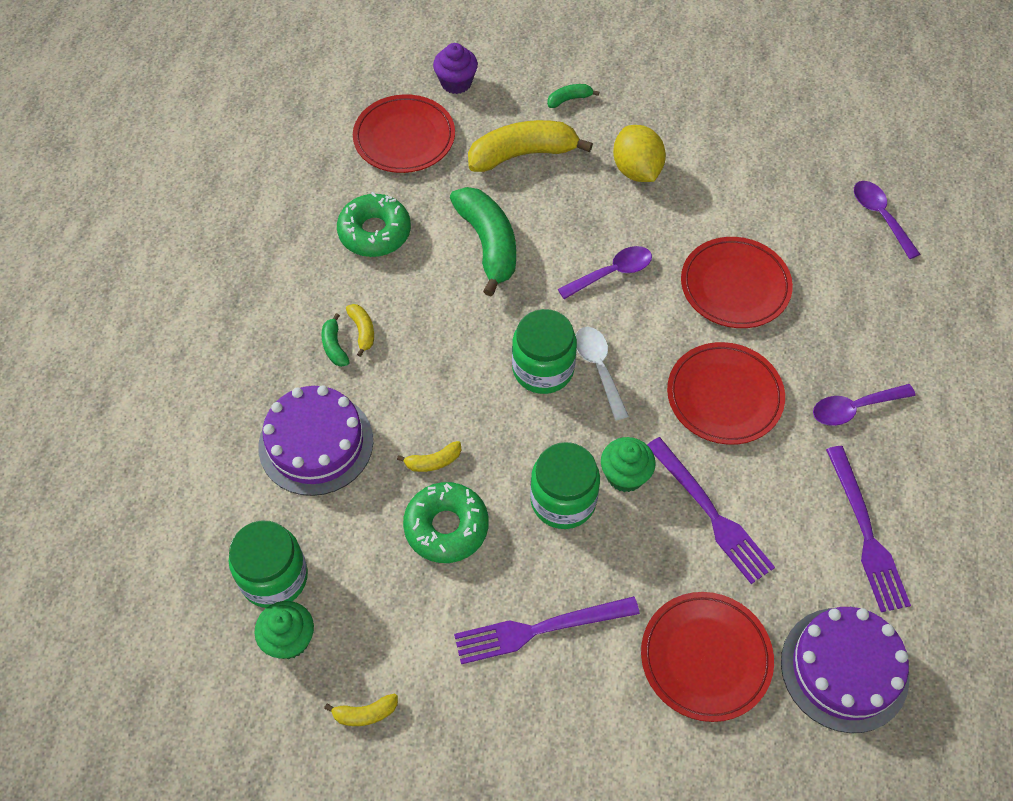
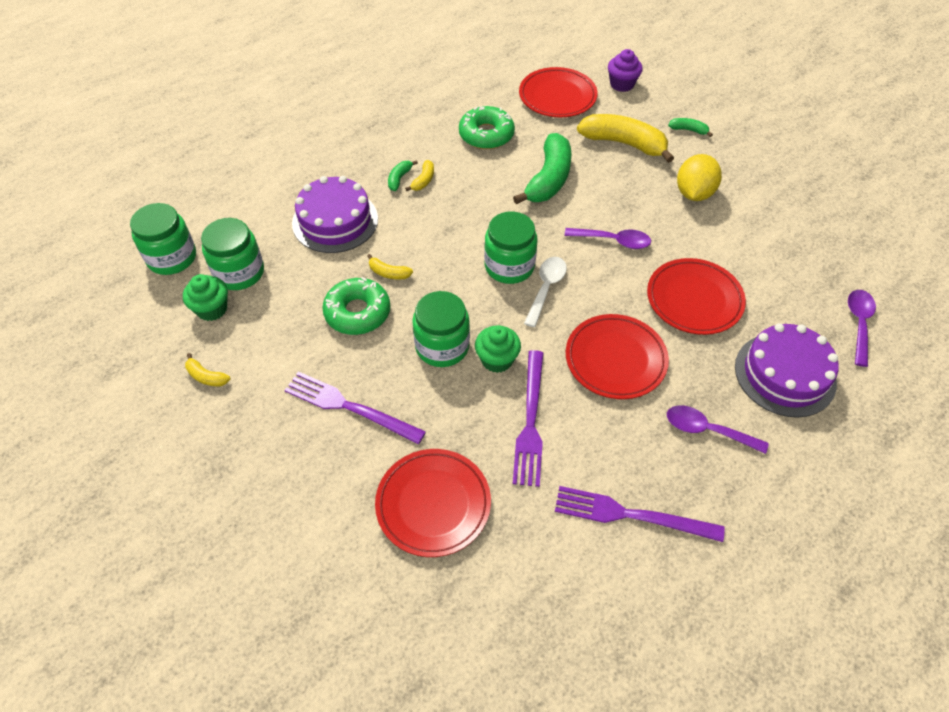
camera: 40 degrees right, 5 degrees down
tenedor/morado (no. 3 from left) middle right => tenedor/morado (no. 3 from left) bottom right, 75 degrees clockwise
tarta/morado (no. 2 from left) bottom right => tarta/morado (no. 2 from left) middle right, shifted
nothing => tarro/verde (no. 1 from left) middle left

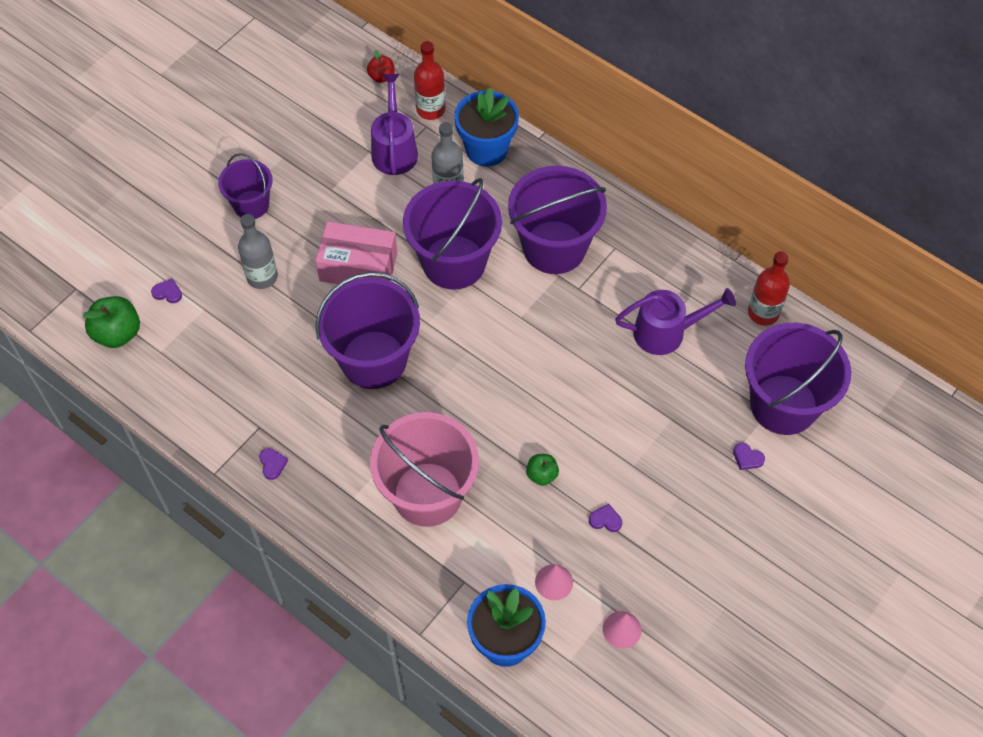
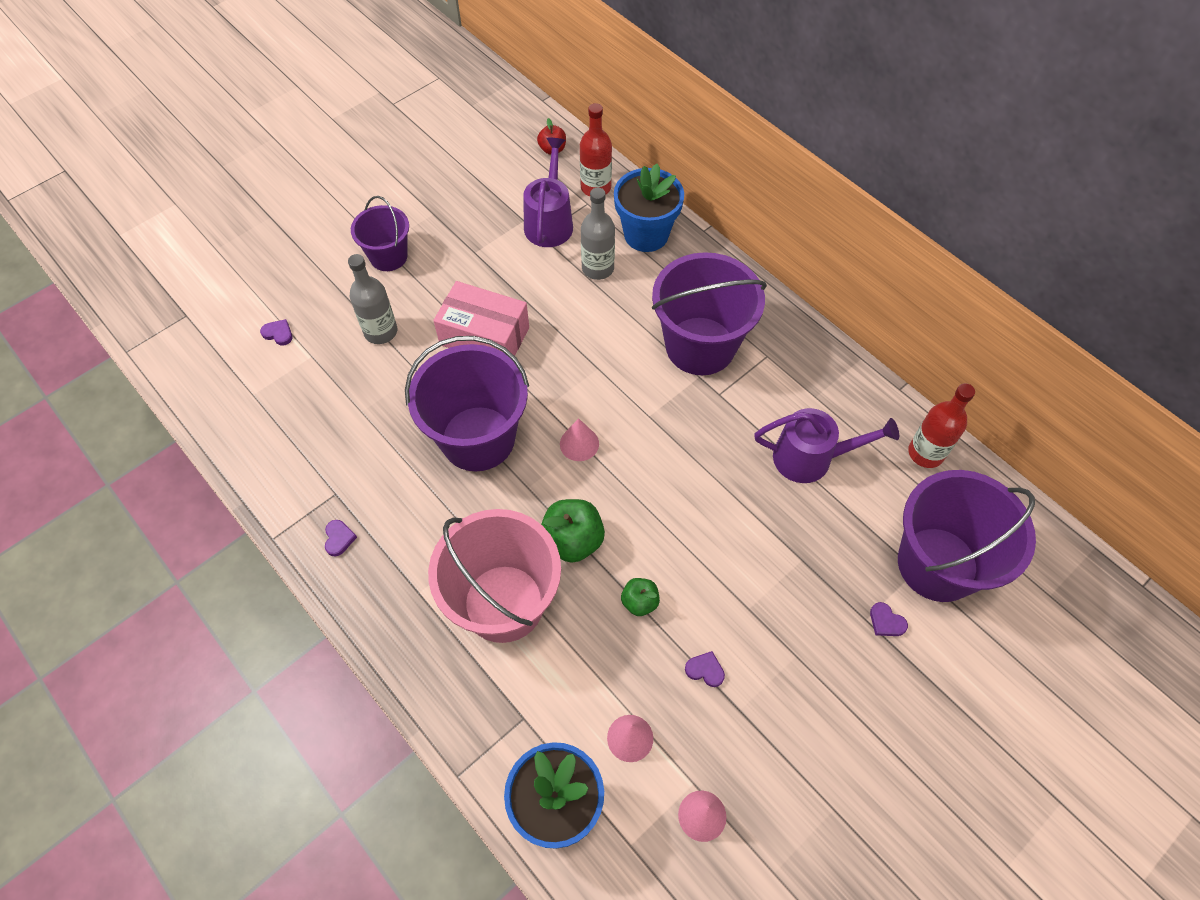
camera: 10 degrees right, 0 degrees up
balde/morado (no. 3 from left) top centre => nothing
manzana/verde (no. 1 from left) middle left => manzana/verde (no. 1 from left) centre, shifted
nothing => cono/rosa (no. 1 from left) centre

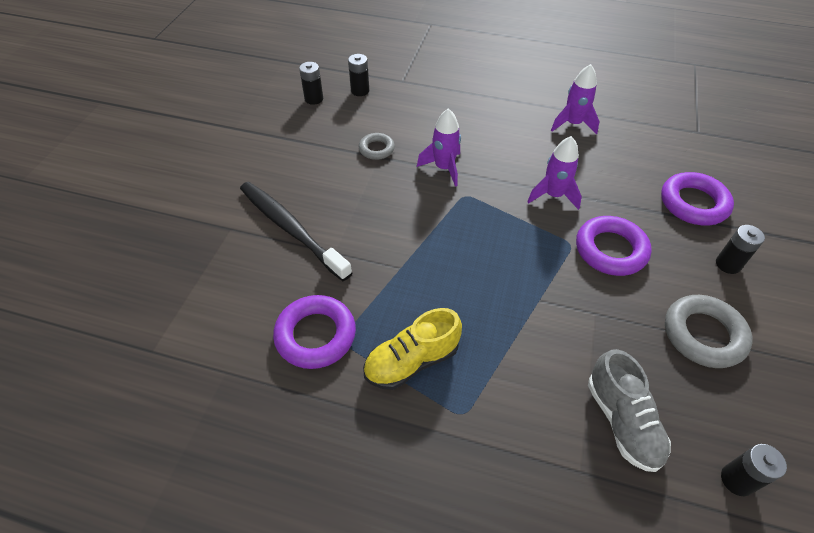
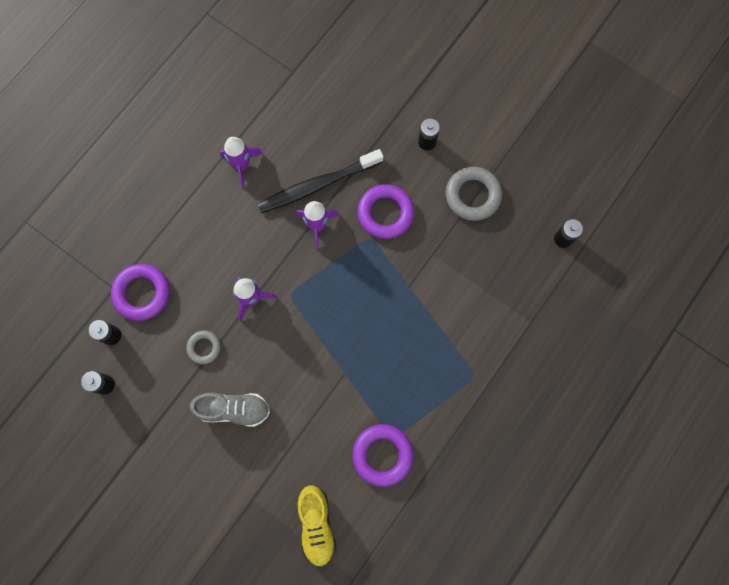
camera: 70 degrees left, 25 degrees up
anillo/morado (no. 3 from left in the first image) middle right => anillo/morado (no. 1 from left) middle left, shifted
cepillo de dientes/negro centre => cepillo de dientes/negro top centre, shifted
zapato/amarillo centre => zapato/amarillo bottom centre, shifted
zapato/gris bottom right => zapato/gris bottom left, shifted

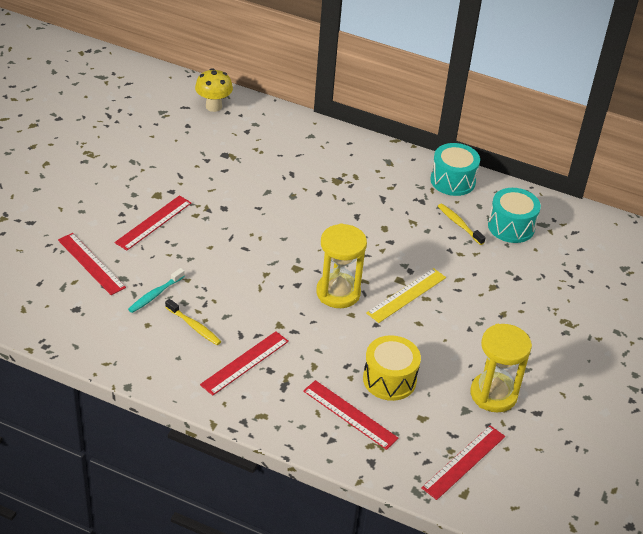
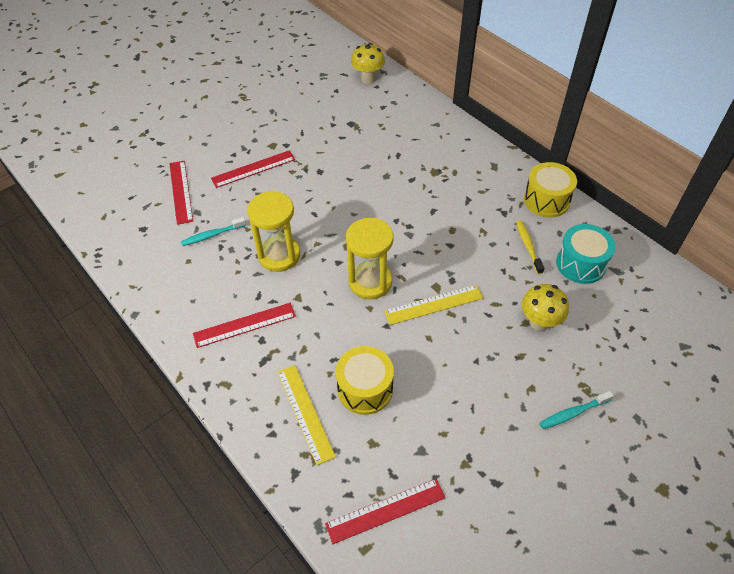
camera: 30 degrees right, 10 degrees up
tambor/turquesa (no. 1 from left) top right => tambor/amarillo (no. 2 from left) top right
cepillo de dientes/amarillo (no. 1 from left) middle left => nothing
reloj de arena/amarillo (no. 2 from left in the first image) bottom right => reloj de arena/amarillo (no. 1 from left) centre, shifted
regla/rojo (no. 4 from left) bottom centre => regla/amarillo (no. 1 from left) bottom centre
nothing => seta/amarillo (no. 2 from left) middle right
nothing => cepillo de dientes/turquesa (no. 2 from left) bottom right

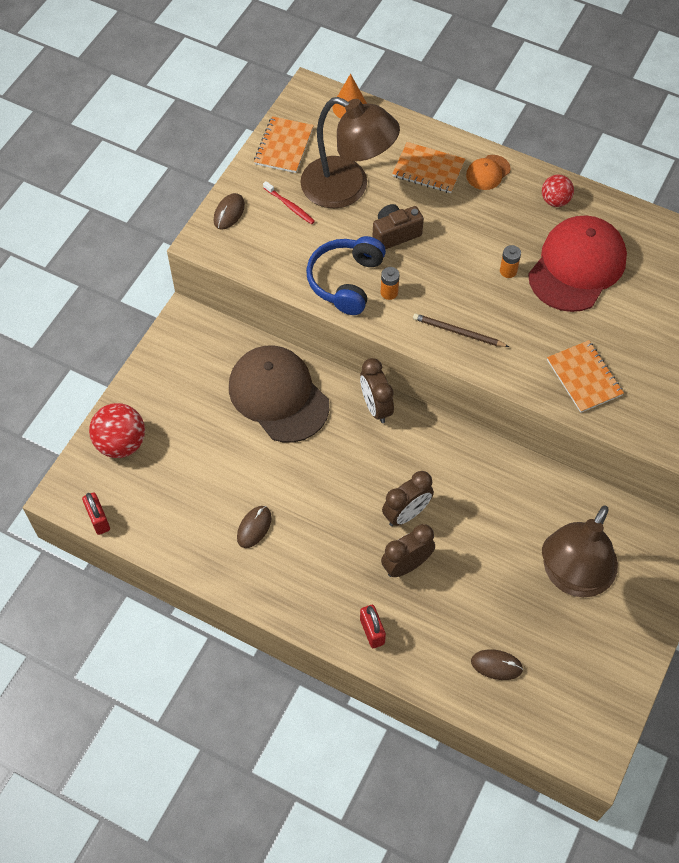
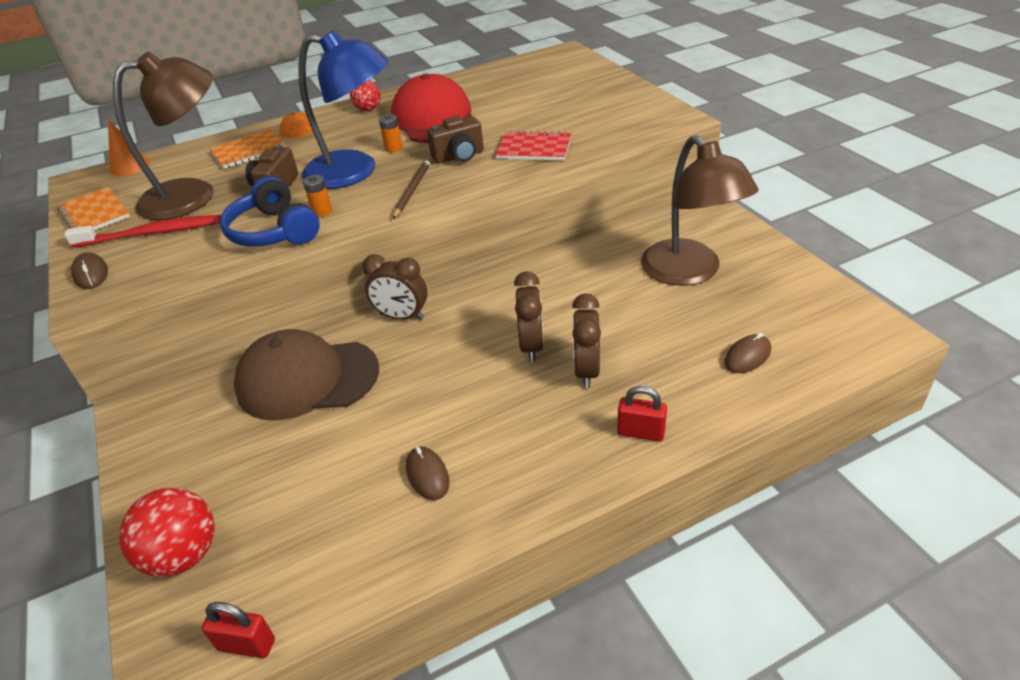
camera: 50 degrees left, 20 degrees down
cepillo de dientes/rojo top centre => cepillo de dientes/rojo middle left, x1.80
lápiz/marrón middle right => lápiz/marrón top centre, 135 degrees clockwise
cuaderno/naranja (no. 3 from left) middle right => cuaderno/rojo top centre
nothing => lámpara/azul top centre
nothing => cámara/marrón (no. 2 from left) top centre

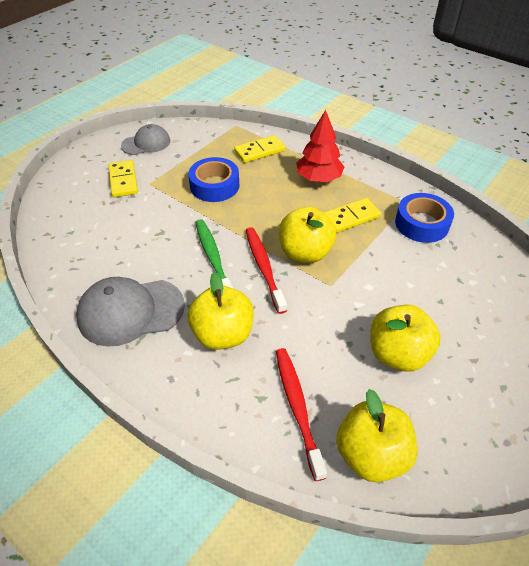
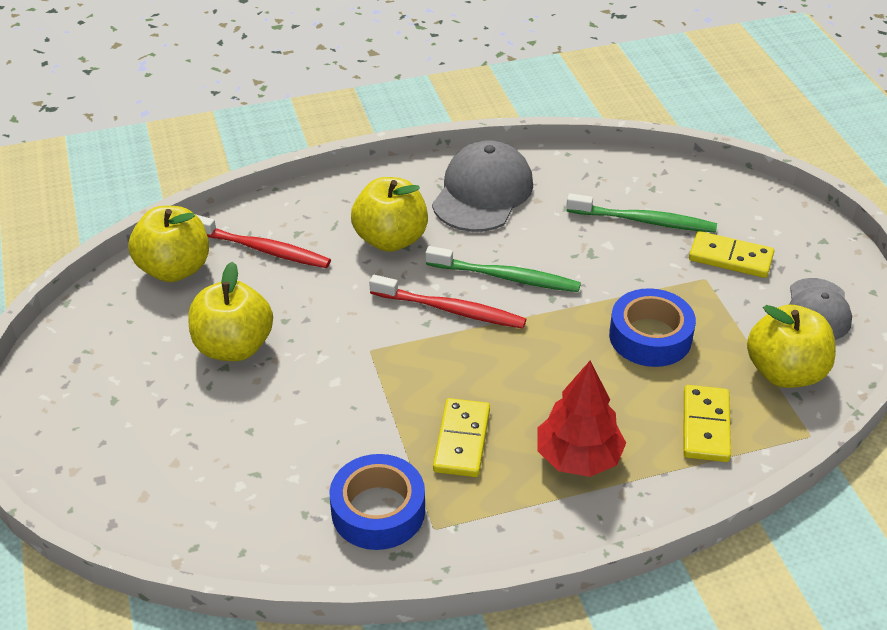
camera: 125 degrees right, 5 degrees down
manzana/amarillo (no. 2 from left in the first image) centre => manzana/amarillo (no. 4 from left) middle right, shifted
nothing => cepillo de dientes/verde (no. 2 from left) middle right

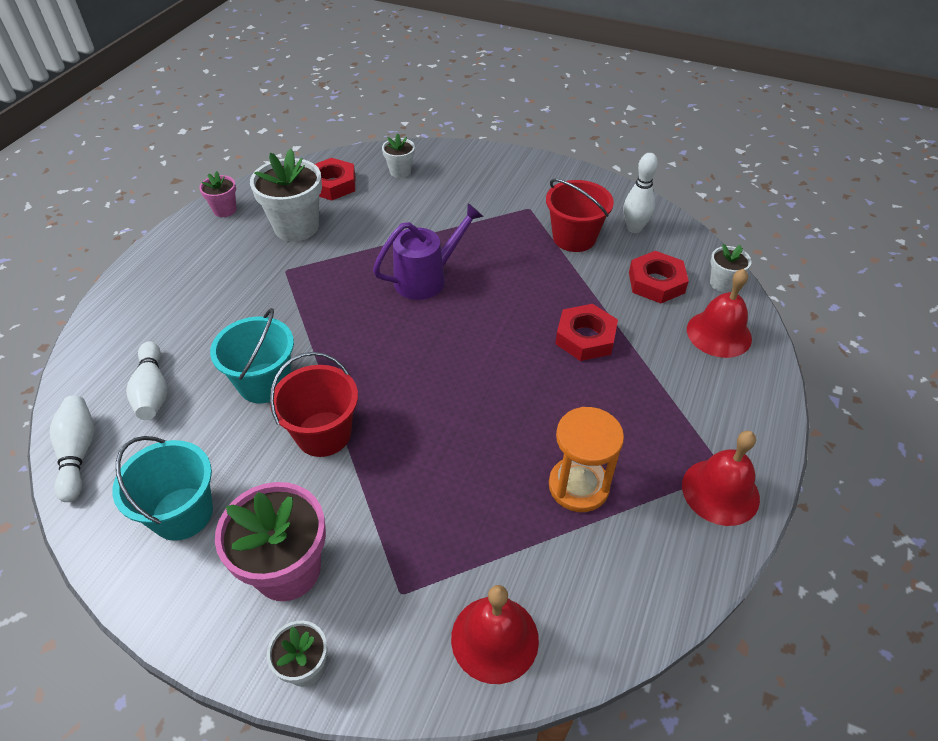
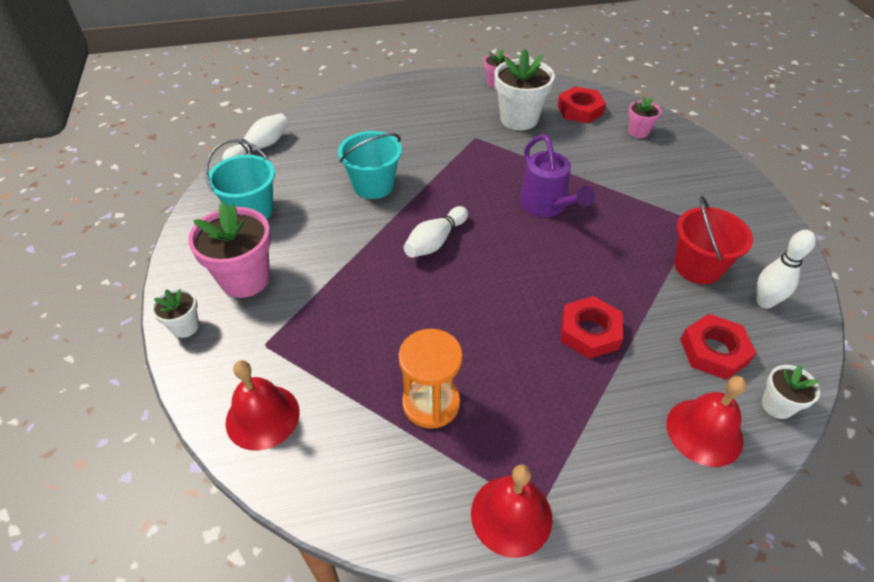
camera: 55 degrees right, 0 degrees up
maceta/blanco (no. 3 from left) top centre => maceta/rosa (no. 3 from left) top right
regadera/morado centre => regadera/morado top centre, 45 degrees clockwise
bolo/blanco (no. 2 from left) middle left => bolo/blanco (no. 2 from left) centre, shifted
balde/rojo (no. 1 from left) centre => nothing

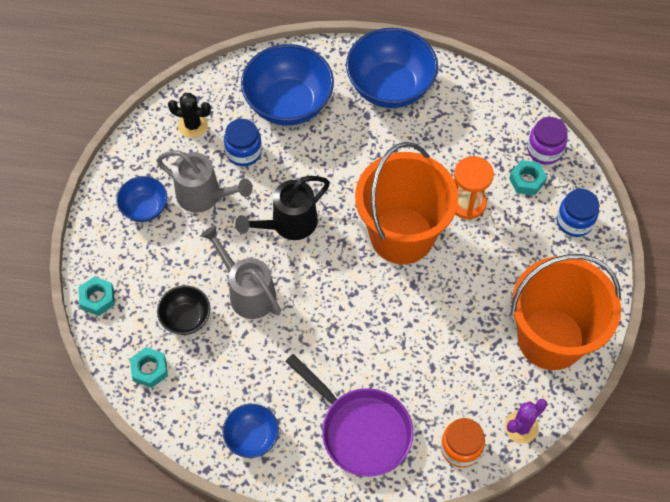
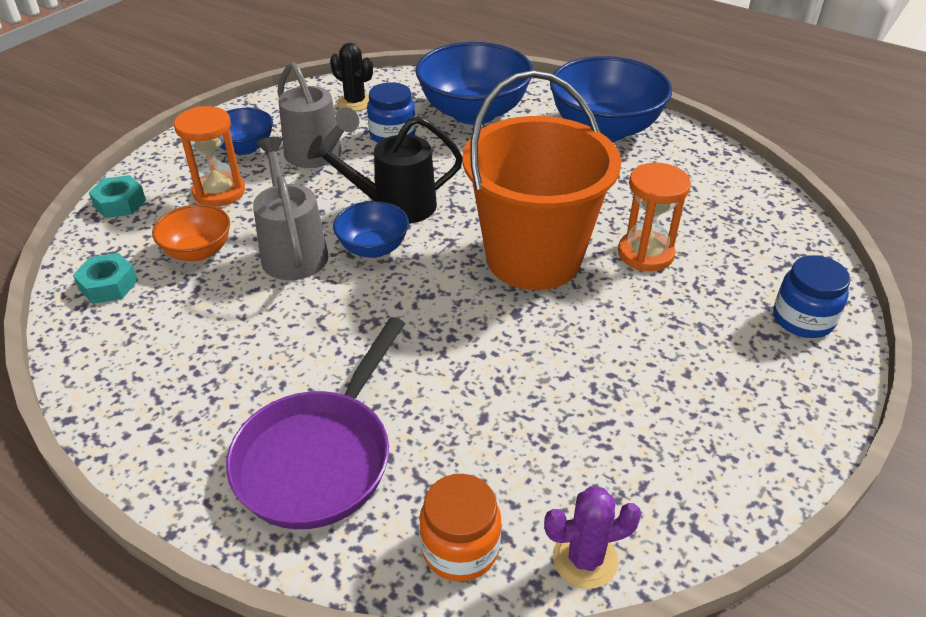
camera: 25 degrees right, 20 degrees down
tarro/morado top right => nothing
tuerca/turquesa (no. 3 from left) middle right => nothing
balde/naranja (no. 2 from left) middle right => nothing
cuenco/negro middle left => cuenco/naranja middle left
sartén/morado bottom centre, 45 degrees clockwise
cuenco/azul (no. 2 from left) bottom centre => cuenco/azul (no. 2 from left) centre, shifted
nothing => reloj de arena/naranja (no. 1 from left) top left

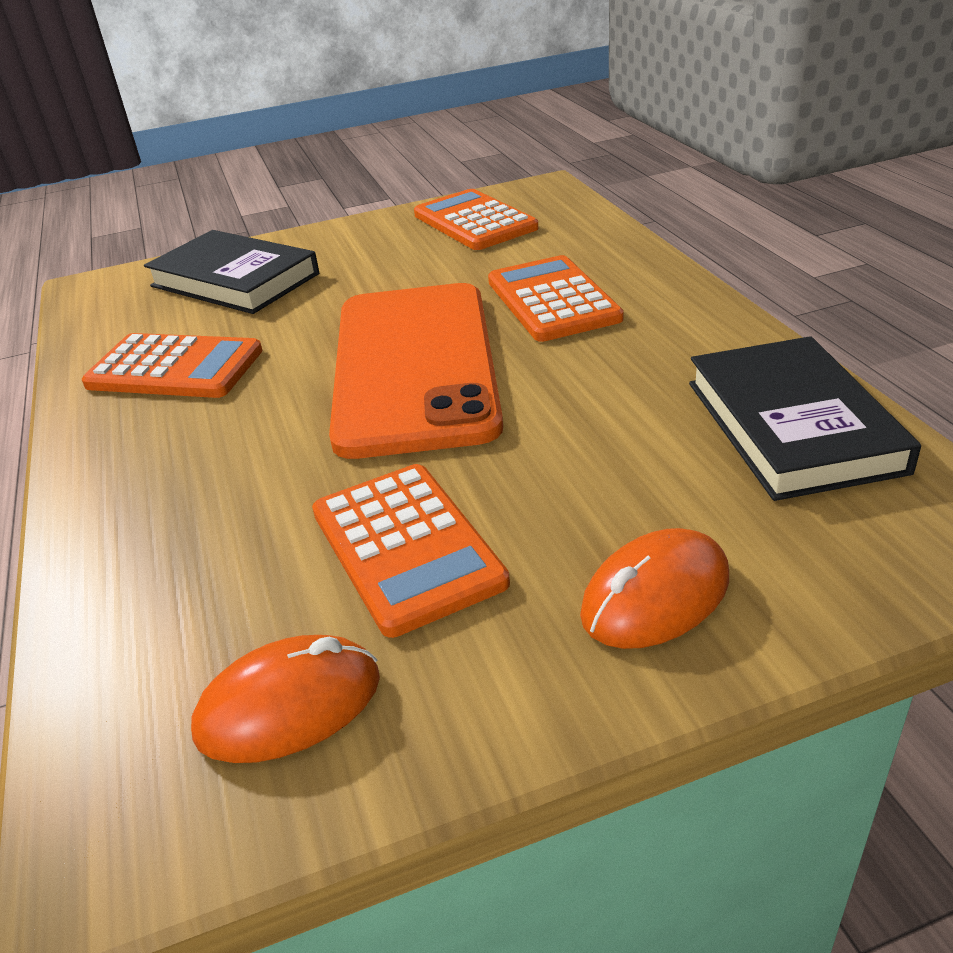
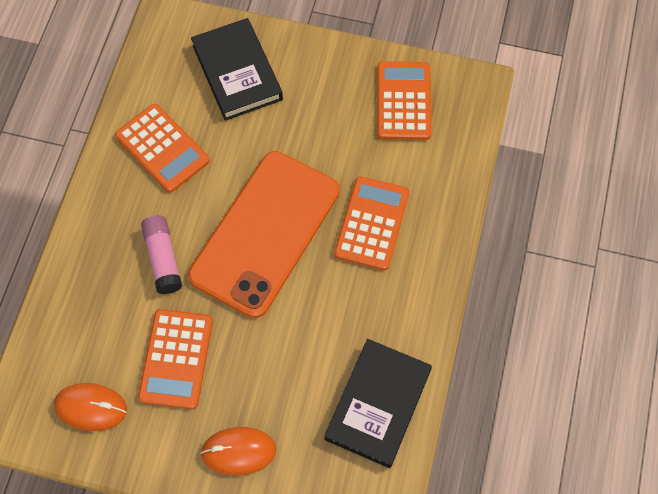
camera: 30 degrees right, 30 degrees up
nothing => barra de pegamento/rosa middle left

